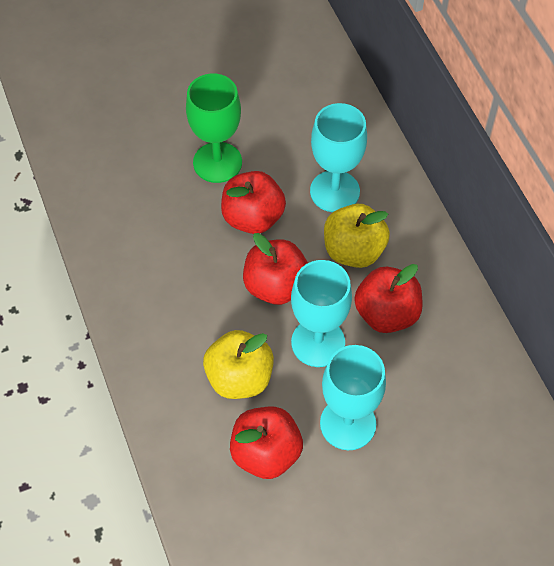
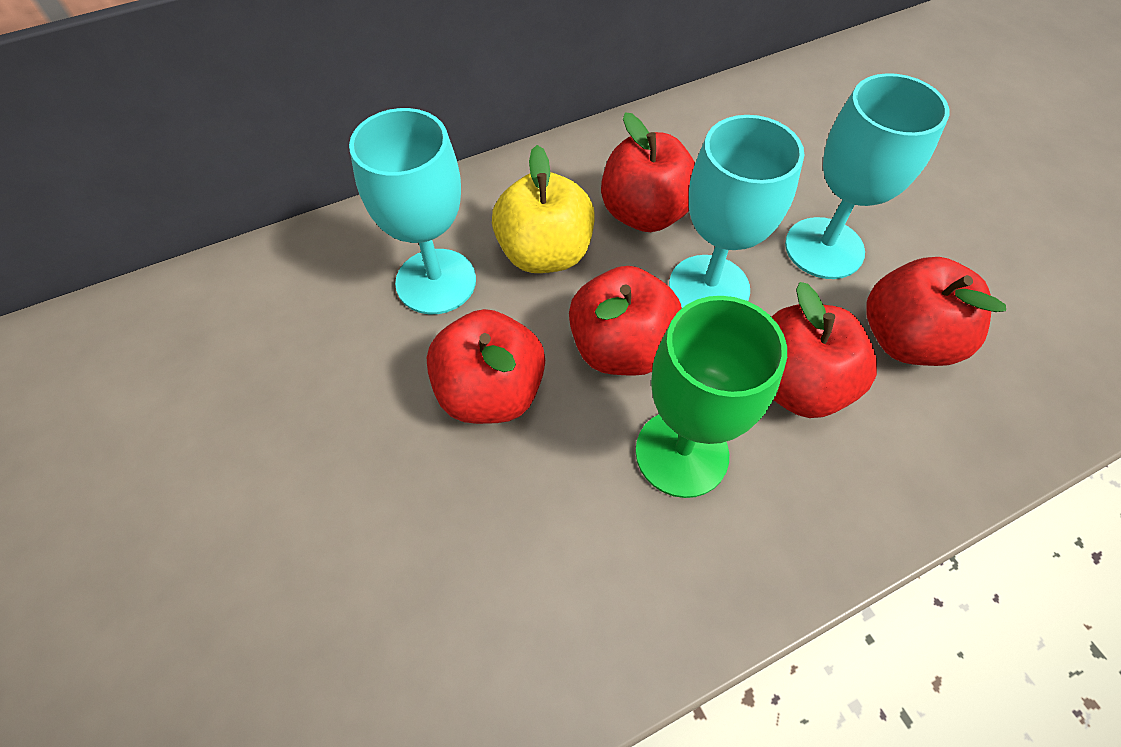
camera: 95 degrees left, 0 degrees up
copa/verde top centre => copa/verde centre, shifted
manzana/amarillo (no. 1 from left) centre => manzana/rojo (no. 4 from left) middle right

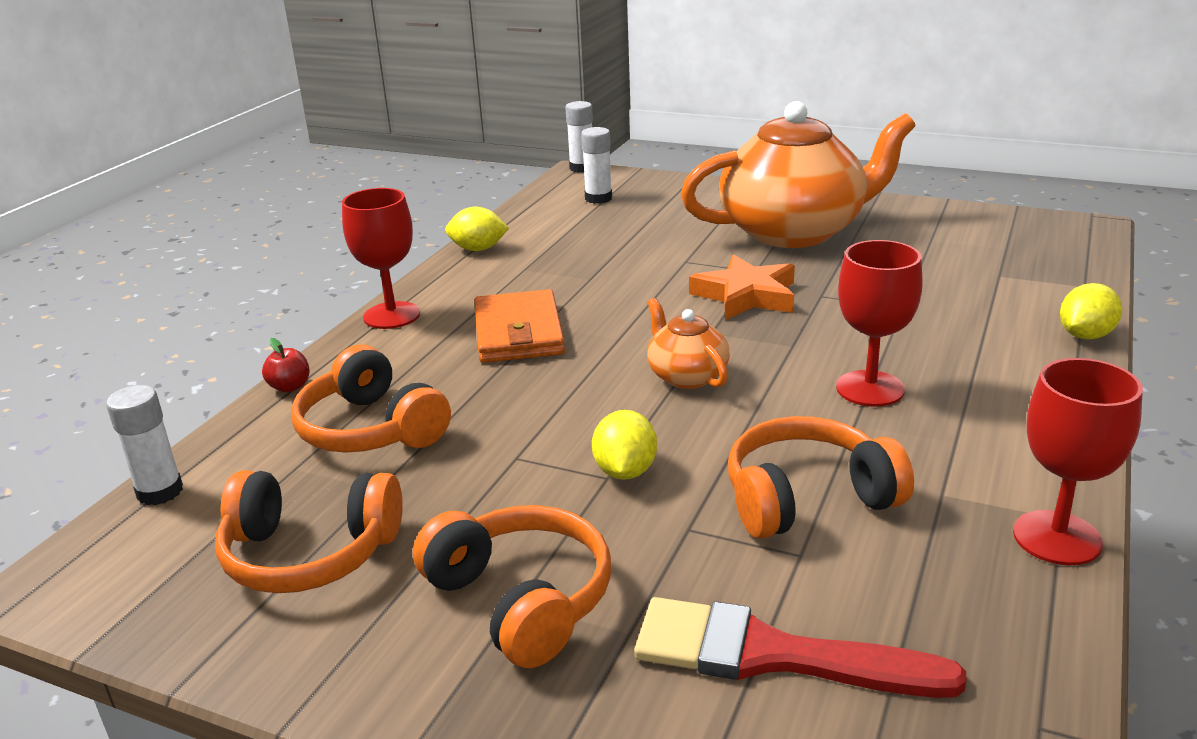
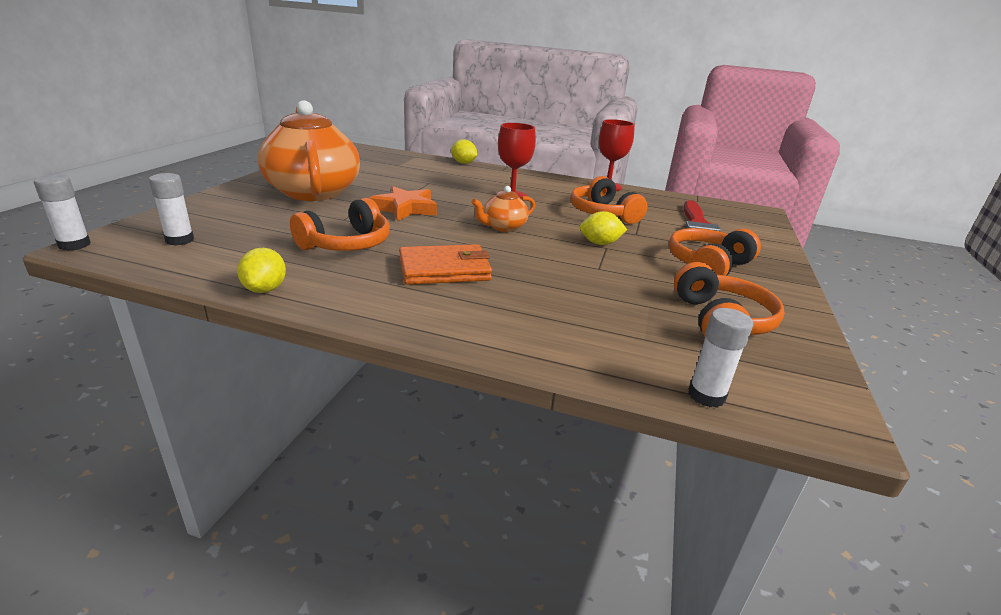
camera: 100 degrees left, 0 degrees up
copa/rojo (no. 1 from left) middle left => nothing
manzana/rojo middle left => nothing
auriculares/naranja (no. 2 from left in the first image) middle left => auriculares/naranja (no. 1 from left) centre, shifted

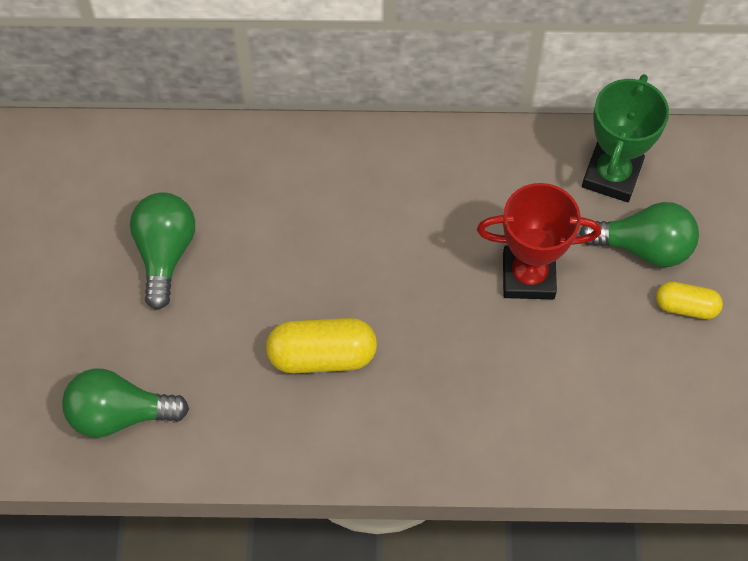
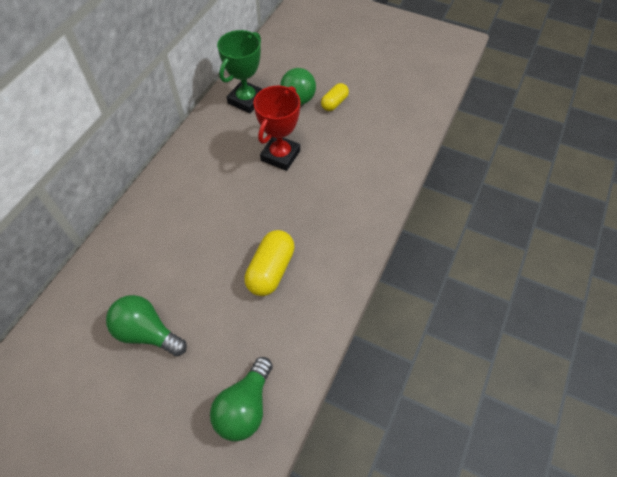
camera: 65 degrees left, 5 degrees down
trofeo/verde top right => trofeo/verde top centre, 75 degrees clockwise

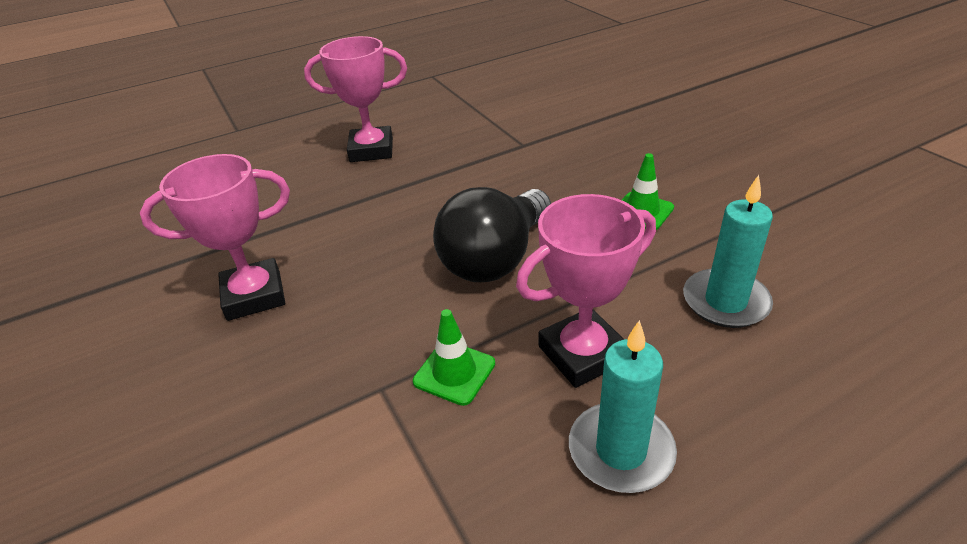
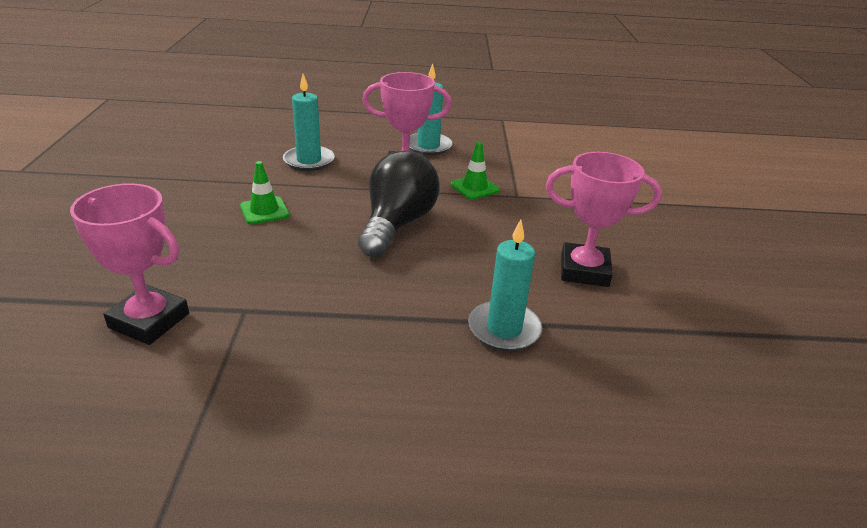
camera: 155 degrees left, 5 degrees down
trofeo/rosa (no. 2 from left in the first image) top centre => trofeo/rosa (no. 1 from left) middle left, shifted
bombilla/negro centre, 45 degrees counterclockwise
nothing => vela/turquesa (no. 3 from left) centre

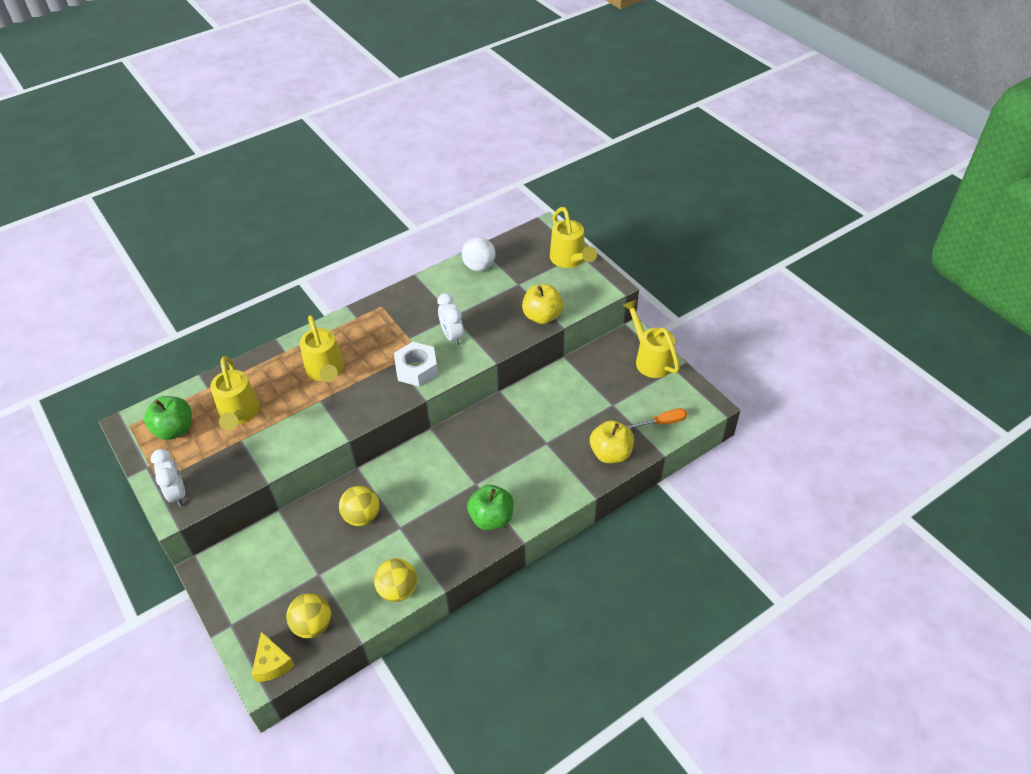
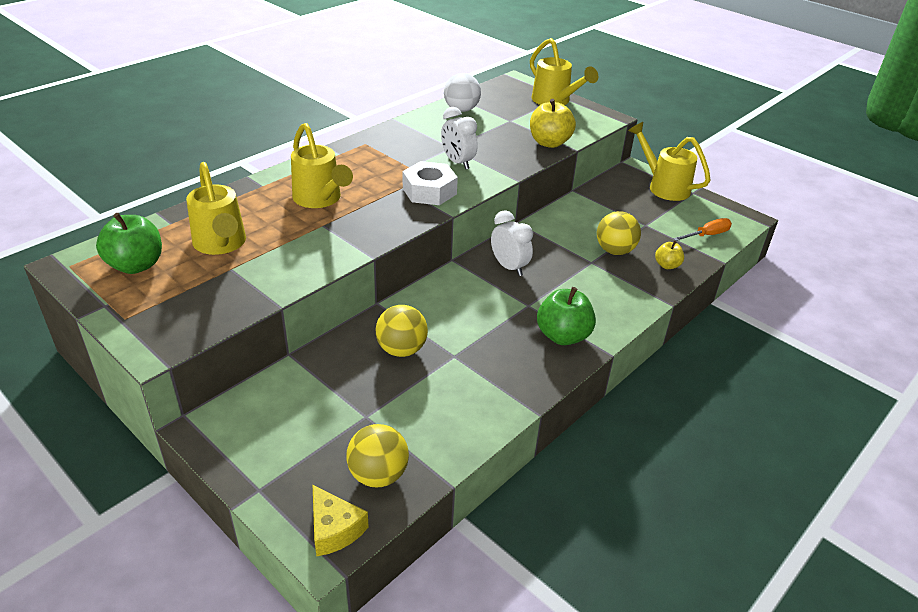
camera: 15 degrees left, 10 degrees down
manzana/amarillo (no. 2 from left) centre => manzana/amarillo (no. 2 from left) middle right, x0.56
despertador/blanco (no. 1 from left in the first image) middle left => despertador/blanco (no. 2 from left) centre, shifted
pelota/amarillo (no. 3 from left) bottom centre => pelota/amarillo (no. 3 from left) middle right, shifted

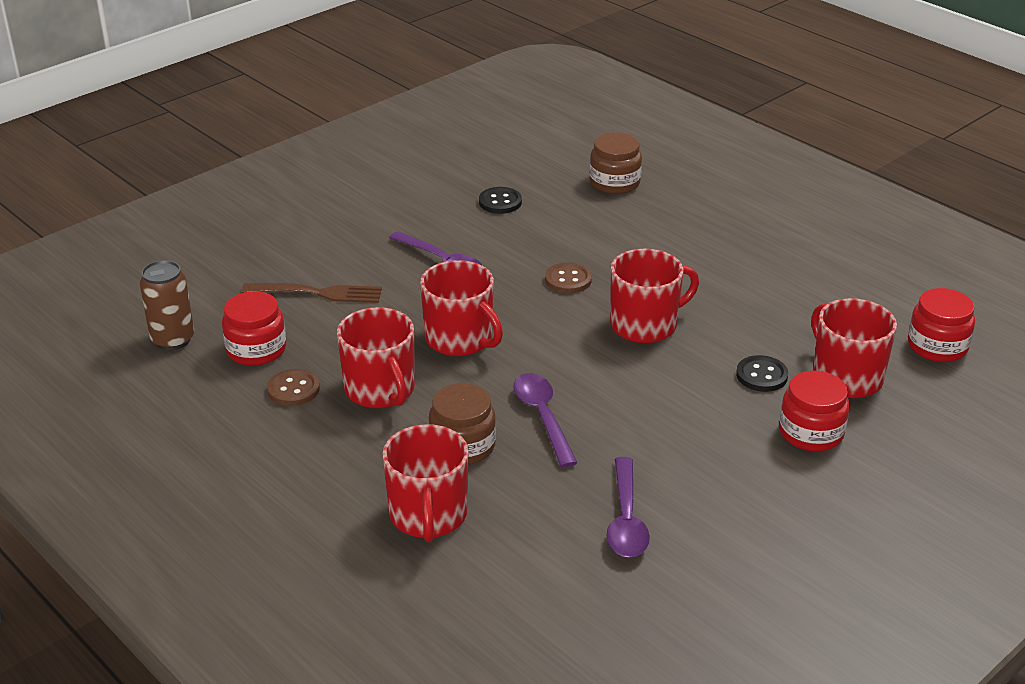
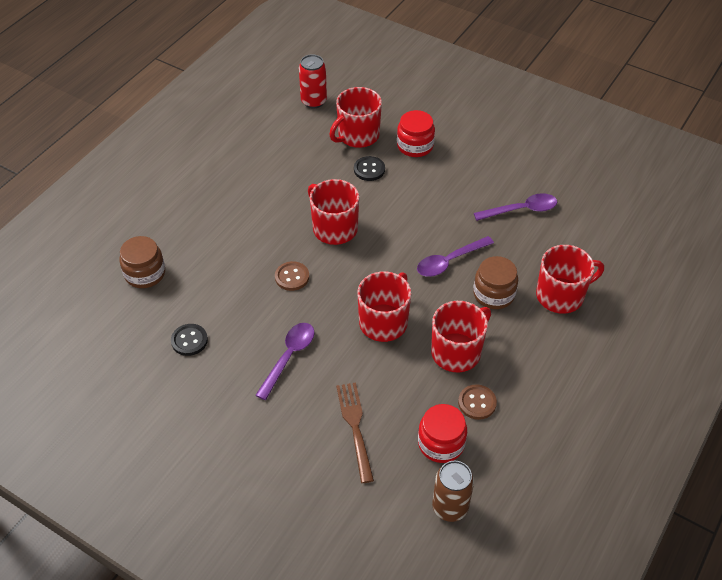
camera: 105 degrees left, 15 degrees up
tarro/rojo (no. 3 from left) middle right => lata/rojo top centre

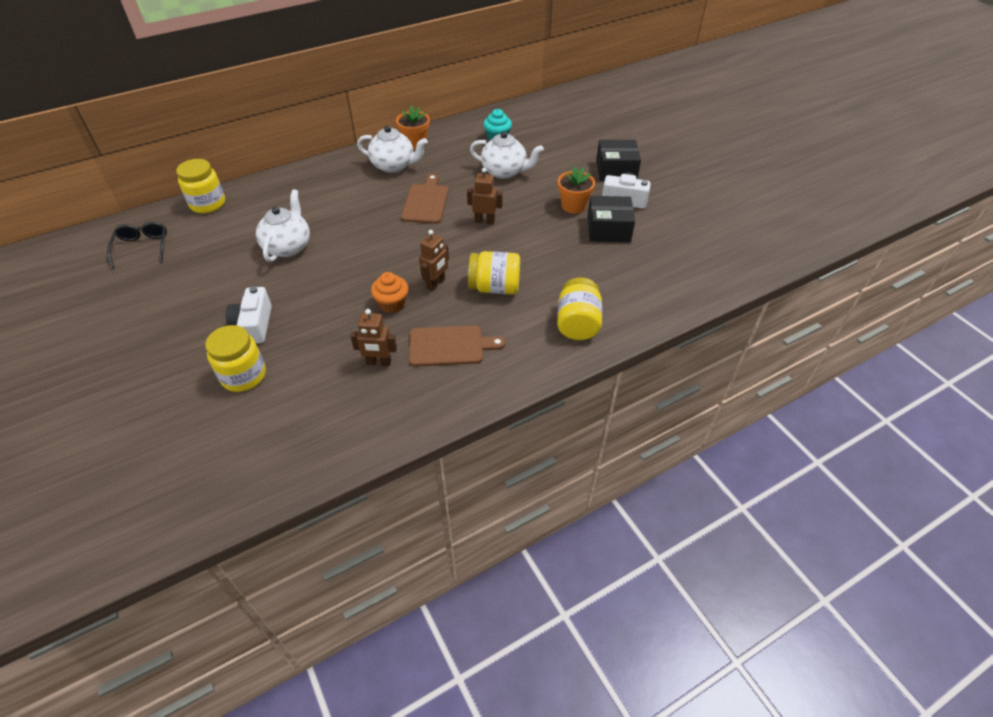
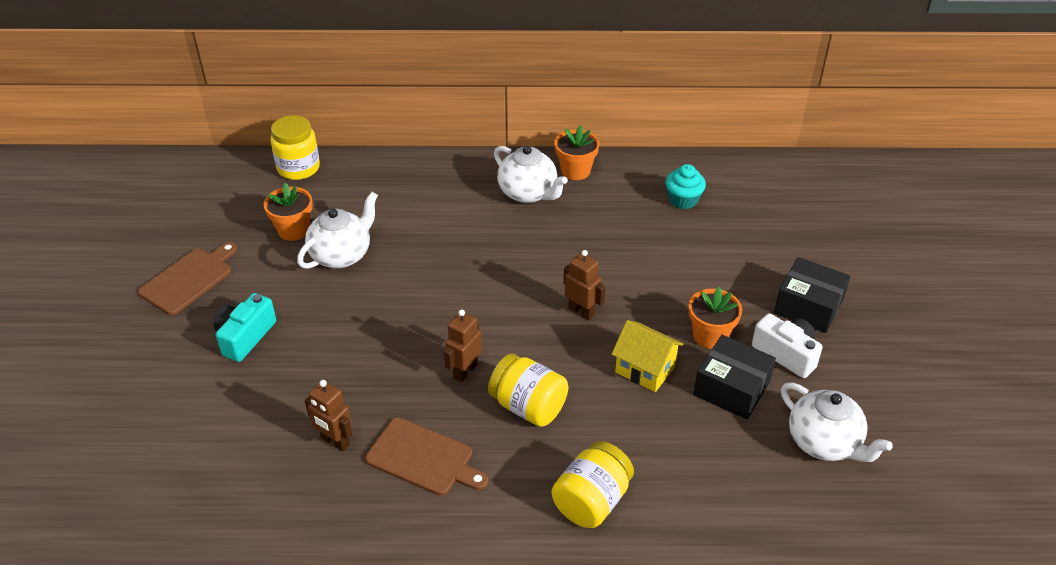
camera: 30 degrees right, 5 degrees down
tetera/blanco (no. 3 from left) top centre => tetera/blanco (no. 3 from left) bottom right, shifted
tabla de cortar/marrón (no. 1 from left) top centre => tabla de cortar/marrón (no. 1 from left) middle left, shifted
gafas/negro middle left => nothing
robot/marrón (no. 2 from left) centre, 150 degrees clockwise
magdalena/naranja centre => nothing
cámara/blanco (no. 1 from left) middle left => cámara/turquesa middle left
tarro/amarillo (no. 2 from left) middle left => nothing
nothing => maceta/naranja (no. 1 from left) middle left
nothing => casa/amarillo centre

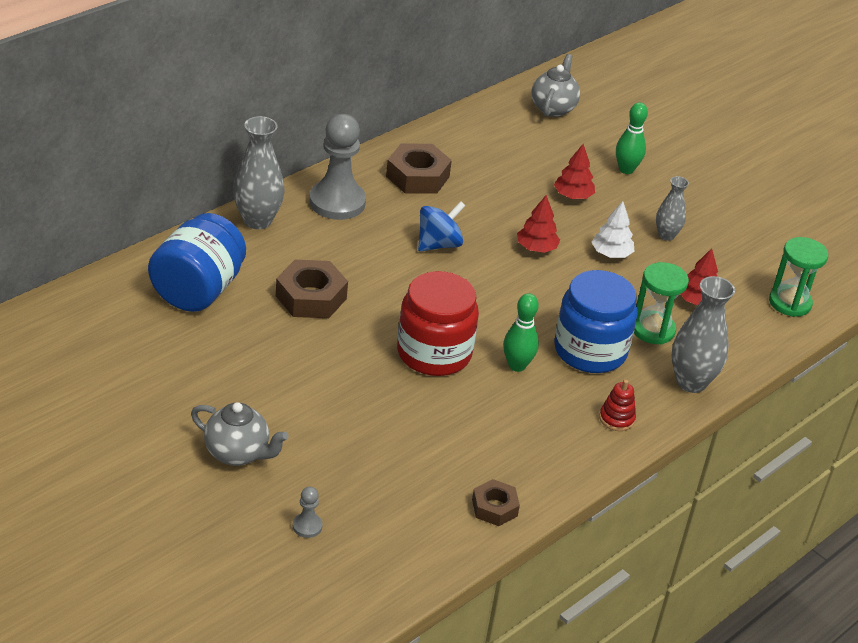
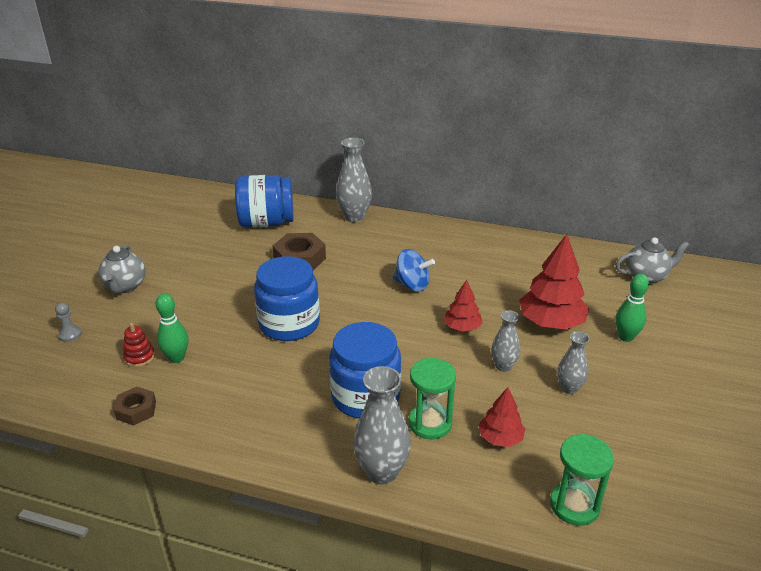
camera: 65 degrees right, 5 degrees down
peón/gris (no. 2 from left) top centre => nothing
tuerca/marrón (no. 2 from left) top centre => nothing
árbol/rojo (no. 2 from left in the first image) top right => árbol/rojo (no. 3 from left) middle right, x1.79
árbol/blanco middle right => florero/gris (no. 3 from left) centre
tarro/rojo centre => tarro/azul (no. 2 from left) centre
bolo/verde (no. 1 from left) centre => bolo/verde (no. 1 from left) middle left, shifted
juguete apilable/rojo middle right => juguete apilable/rojo middle left, shifted

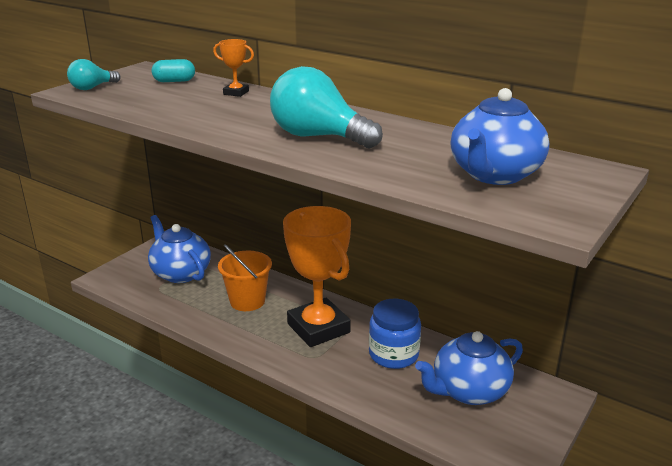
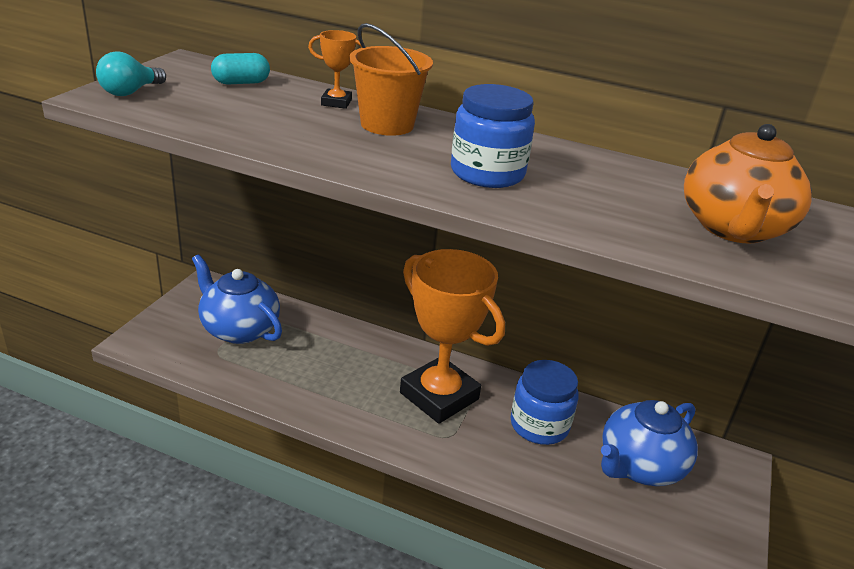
camera: 15 degrees left, 5 degrees up
bombilla/turquesa (no. 2 from left) top centre => tarro/azul (no. 1 from left) top centre
tetera/azul (no. 3 from left) top right => tetera/naranja top right
balde/naranja centre => balde/naranja top centre, shifted

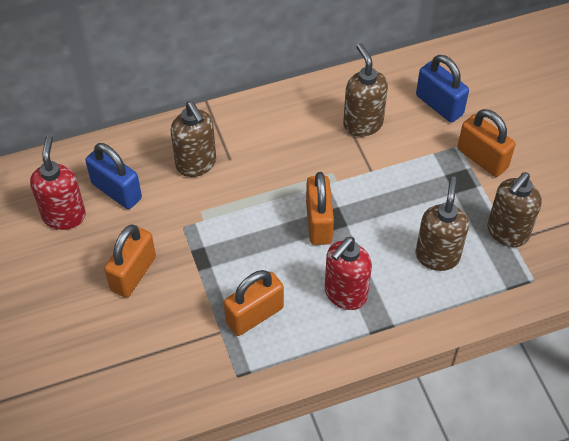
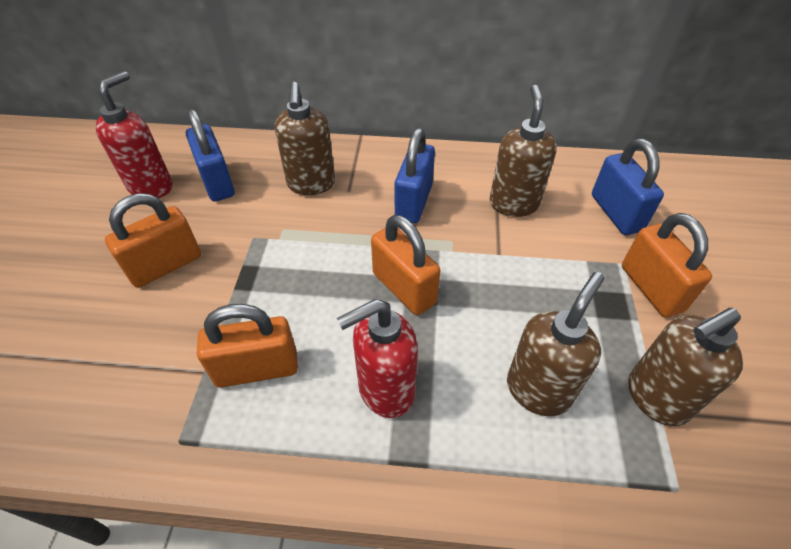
camera: 25 degrees right, 5 degrees down
candado/naranja (no. 3 from left) centre, 60 degrees counterclockwise
nothing => candado/azul (no. 2 from left) top centre

